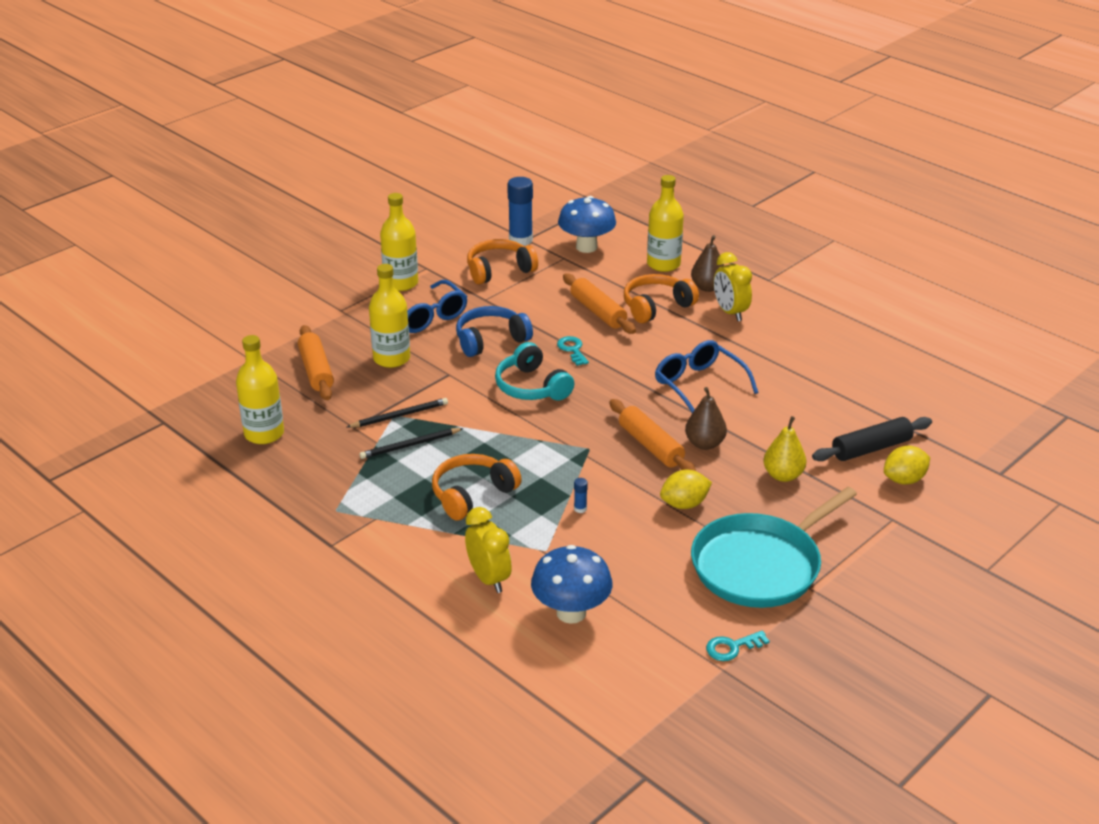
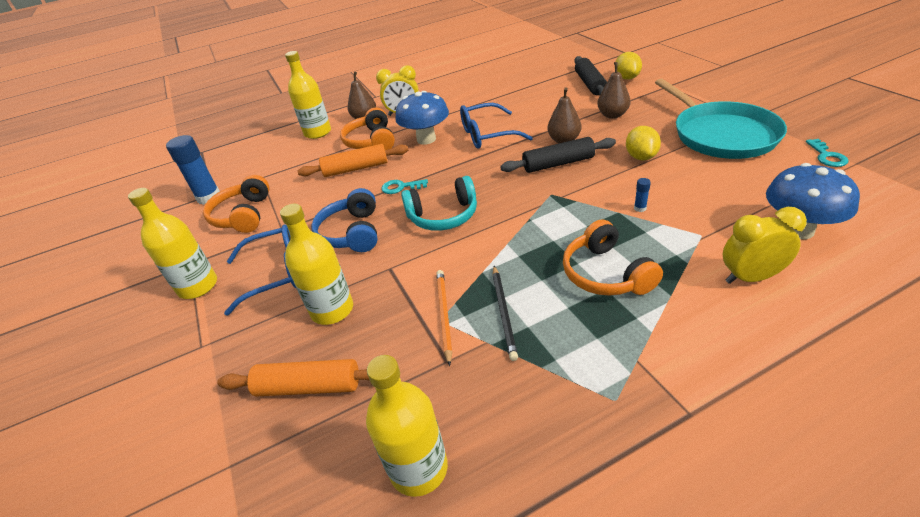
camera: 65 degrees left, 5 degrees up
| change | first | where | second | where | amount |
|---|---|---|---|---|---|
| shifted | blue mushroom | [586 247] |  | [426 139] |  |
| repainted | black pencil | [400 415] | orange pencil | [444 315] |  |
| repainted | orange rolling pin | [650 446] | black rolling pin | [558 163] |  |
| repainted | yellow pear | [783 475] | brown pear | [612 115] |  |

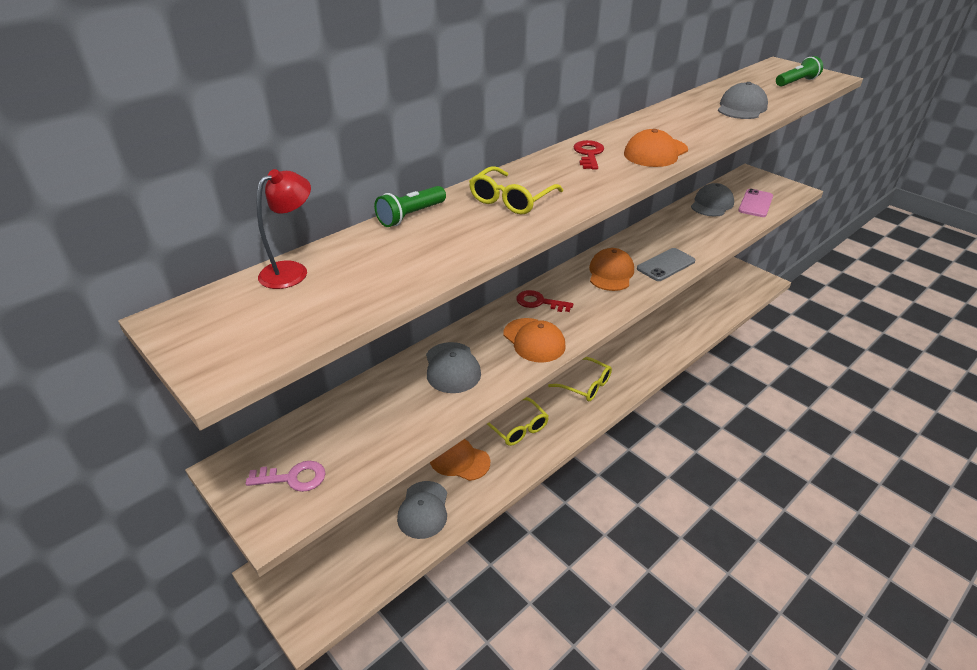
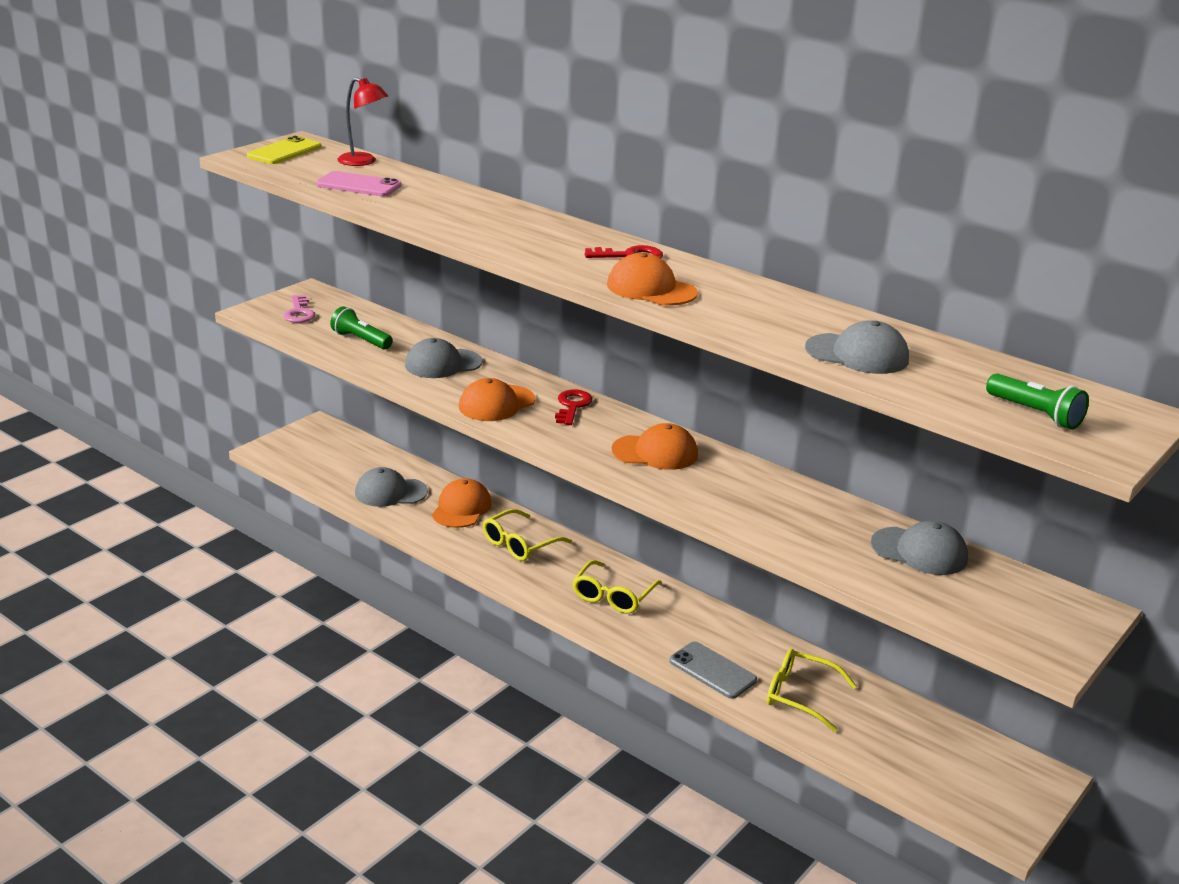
camera: 80 degrees right, 10 degrees down
| change | first | where | second | where | amount |
|---|---|---|---|---|---|
| shifted | yellow glasses | [511 200] |  | [800 695] |  |
| shifted | green flashlight | [410 216] |  | [361 340] |  |
| shifted | pink phone | [755 203] |  | [359 185] |  |
| shifted | grey phone | [666 265] |  | [712 671] |  |
| new |  |  | yellow phone | [284 152] |  |

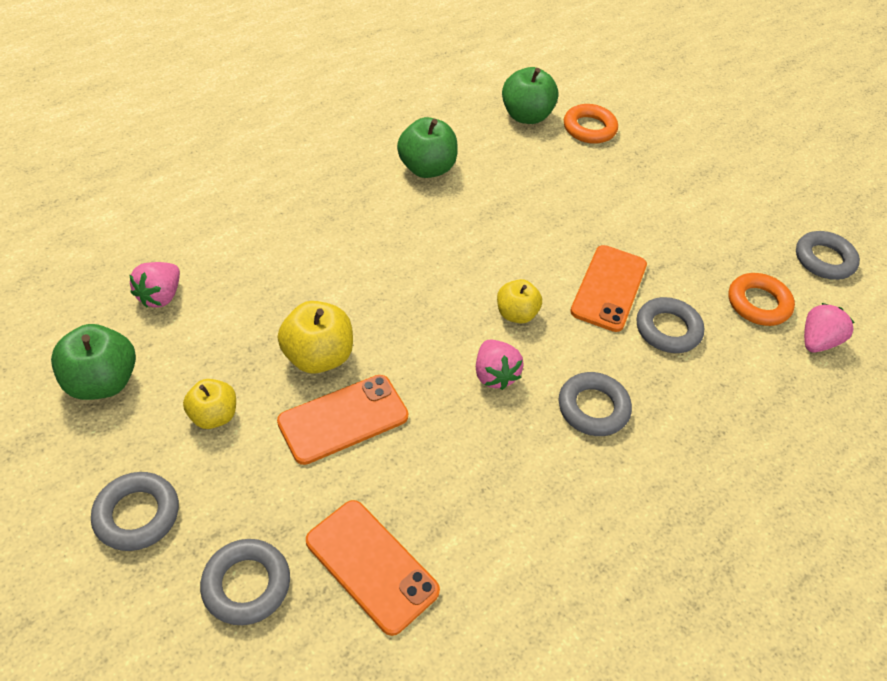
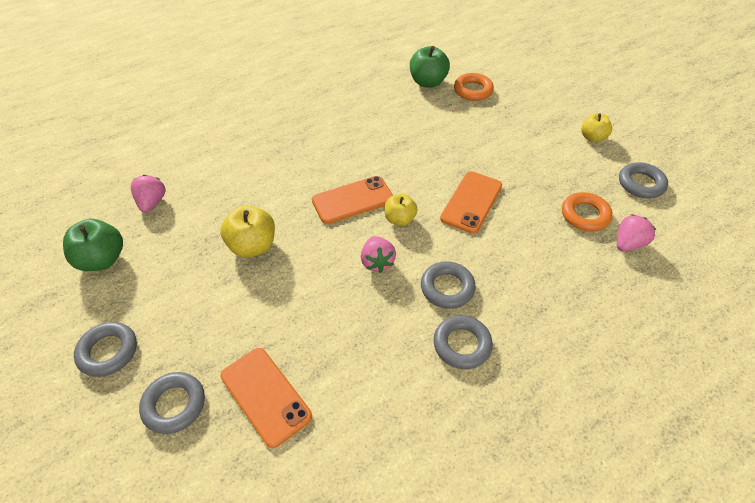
camera: 10 degrees right, 0 degrees up
| change | first | where | second | where | amount |
|---|---|---|---|---|---|
| gone | green apple | [426 168] |  |  |  |
| rotated | pink strawberry | [160 296] |  | [152 202] | 150 degrees clockwise |
| shifted | grey ring | [668 329] |  | [462 344] |  |
| shifted | orange phone | [343 419] |  | [353 200] |  |
| shifted | yellow apple | [214 416] |  | [592 137] |  |

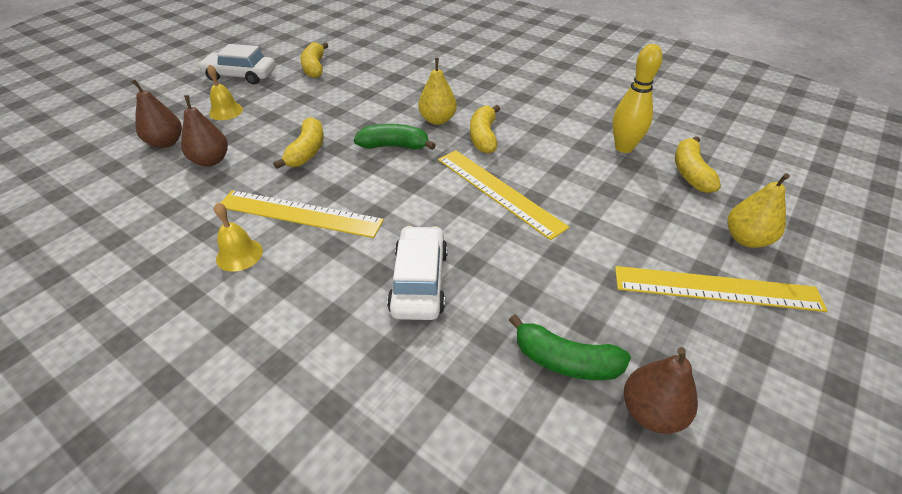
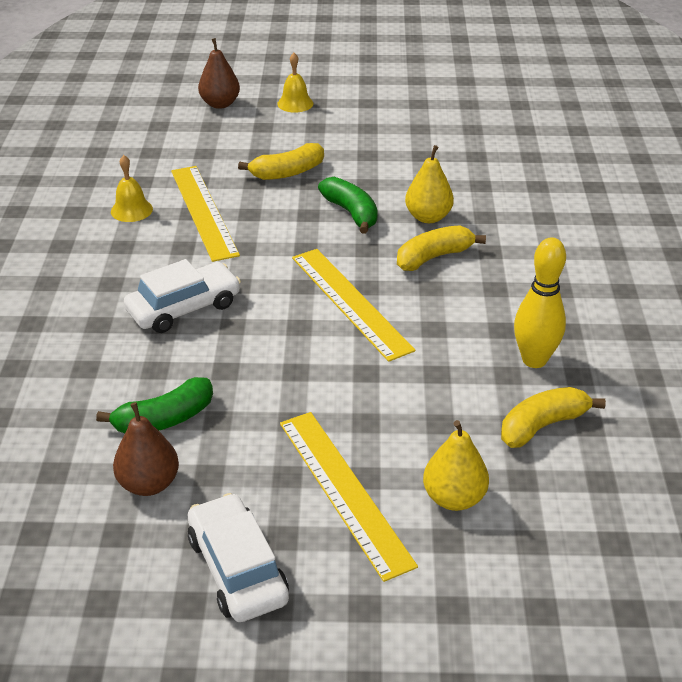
camera: 55 degrees right, 5 degrees down
| change | first | where | second | where | amount |
|---|---|---|---|---|---|
| gone | yellow banana | [315 67] |  |  |  |
| shifted | white car | [240 76] |  | [238 569] |  |
| gone | brown pear | [211 161] |  |  |  |
| rotated | yellow ruler | [498 191] |  | [350 302] | 45 degrees counterclockwise |
| rotated | green banana | [565 361] |  | [165 419] | 105 degrees counterclockwise |

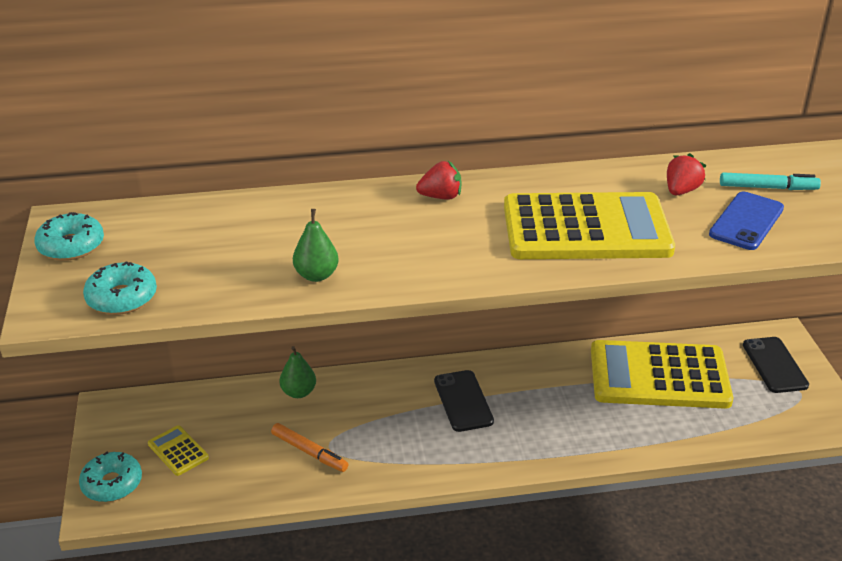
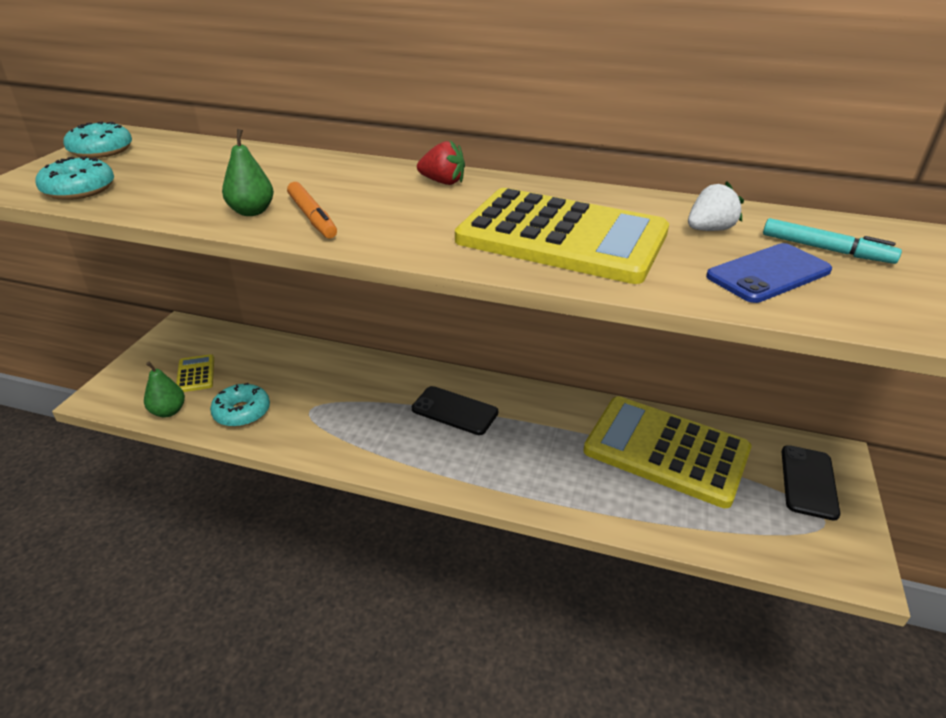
camera: 25 degrees right, 0 degrees up
| change | first | where | second | where | amount |
|---|---|---|---|---|---|
| repainted | red strawberry | [681 191] | white strawberry | [709 229] |  |
| shifted | green pear | [298 392] |  | [168 411] |  |
| rotated | black phone | [463 401] |  | [454 411] | 75 degrees counterclockwise |
| shifted | orange marker | [309 452] |  | [312 217] |  |
| shifted | turquoise donut | [112 484] |  | [242 412] |  |

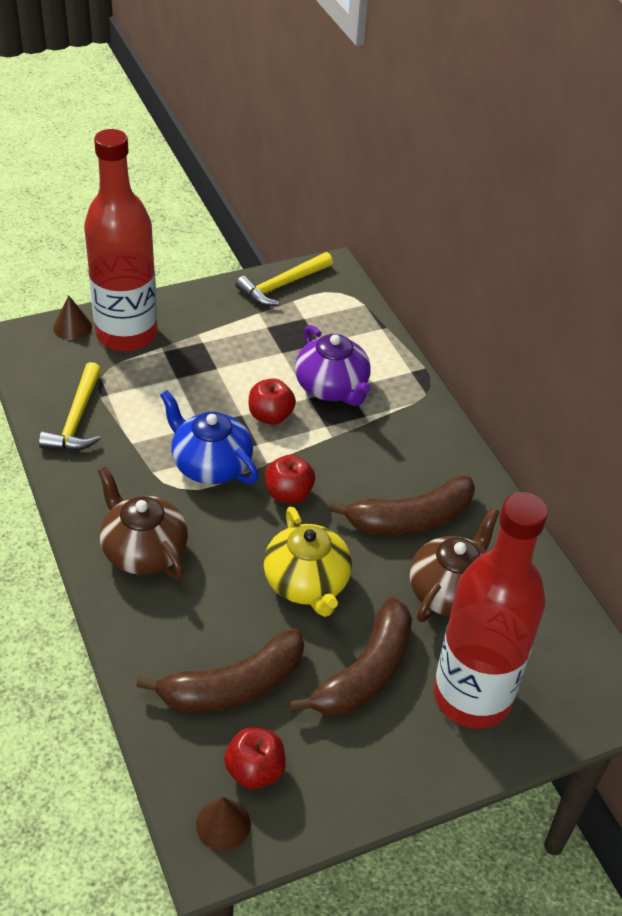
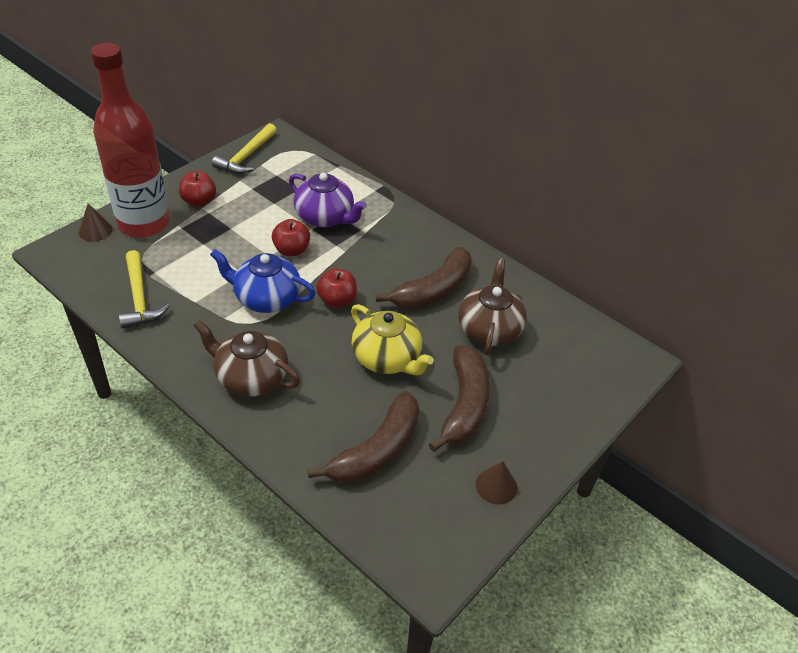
camera: 25 degrees left, 0 degrees up
| change | first | where | second | where | amount |
|---|---|---|---|---|---|
| gone | red bottle | [472 697] |  |  |  |
| shifted | red apple | [255 771] |  | [199 201] |  |
| shifted | brown cone | [223 824] |  | [496 486] |  |

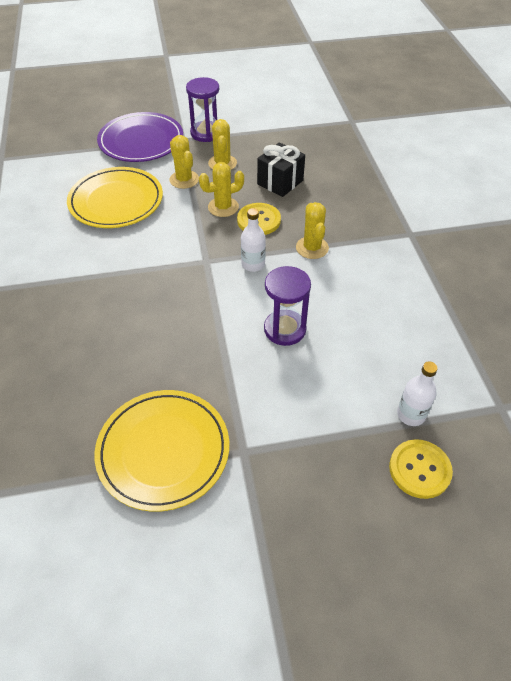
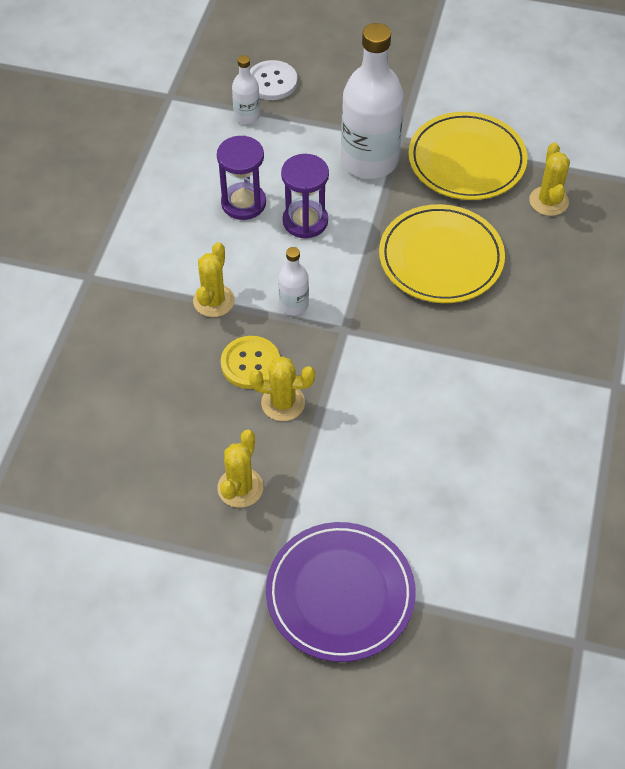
camera: 155 degrees left, 5 degrees up
| change | first | where | second | where | amount |
|---|---|---|---|---|---|
| shifted | purple hourglass | [206 133] |  | [243 203] |  |
| shifted | yellow cactus | [184 179] |  | [548 201] |  |
| gone | black gift | [280 182] |  |  |  |
| shifted | yellow plate | [116 201] |  | [441 258] |  |
| repainted | yellow button | [419 469] | white button | [272 82] |  |
| new |  |  | white bottle | [369 160] |  |

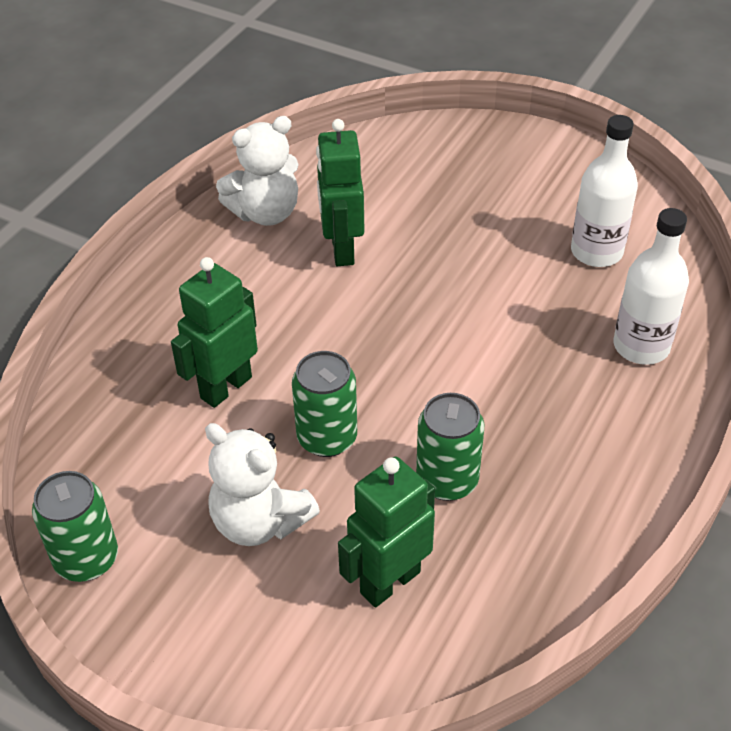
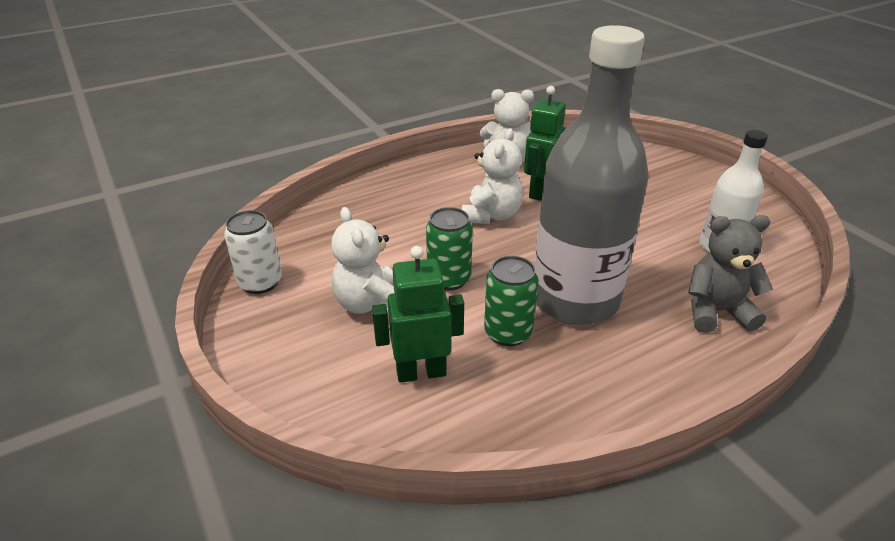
camera: 30 degrees right, 10 degrees down
| change | first | where | second | where | amount |
|---|---|---|---|---|---|
| swapped | white bottle | [641 346] | grey teddy bear | [716 311] |  |
| gone | green robot | [225 387] |  |  |  |
| repainted | green can | [86 559] | white can | [260 282] |  |
| new |  |  | grey bottle | [575 299] |  |
| new |  |  | white teddy bear | [491 215] |  |

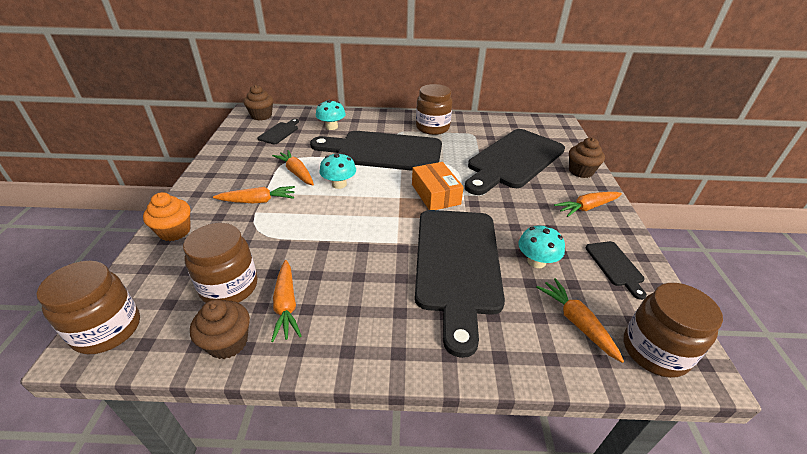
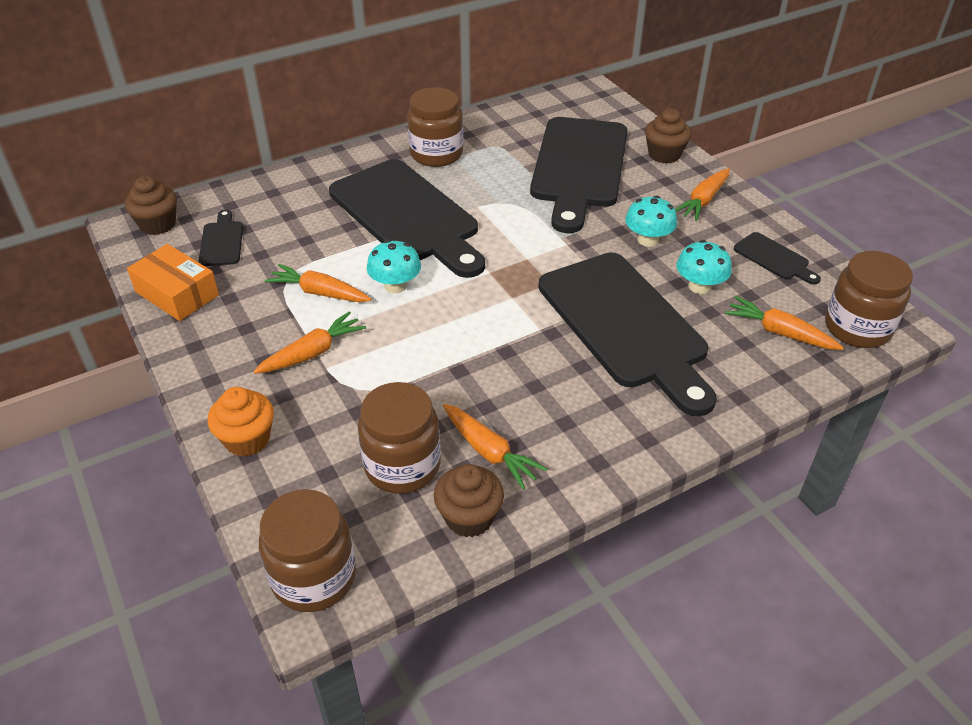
camera: 30 degrees left, 5 degrees up
| change | first | where | second | where | amount |
|---|---|---|---|---|---|
| shifted | turquoise mushroom | [331 127] |  | [648 240] |  |
| rotated | black cutting board | [384 151] |  | [407 215] | 105 degrees counterclockwise |
| shifted | orange box | [435 194] |  | [177 293] |  |

